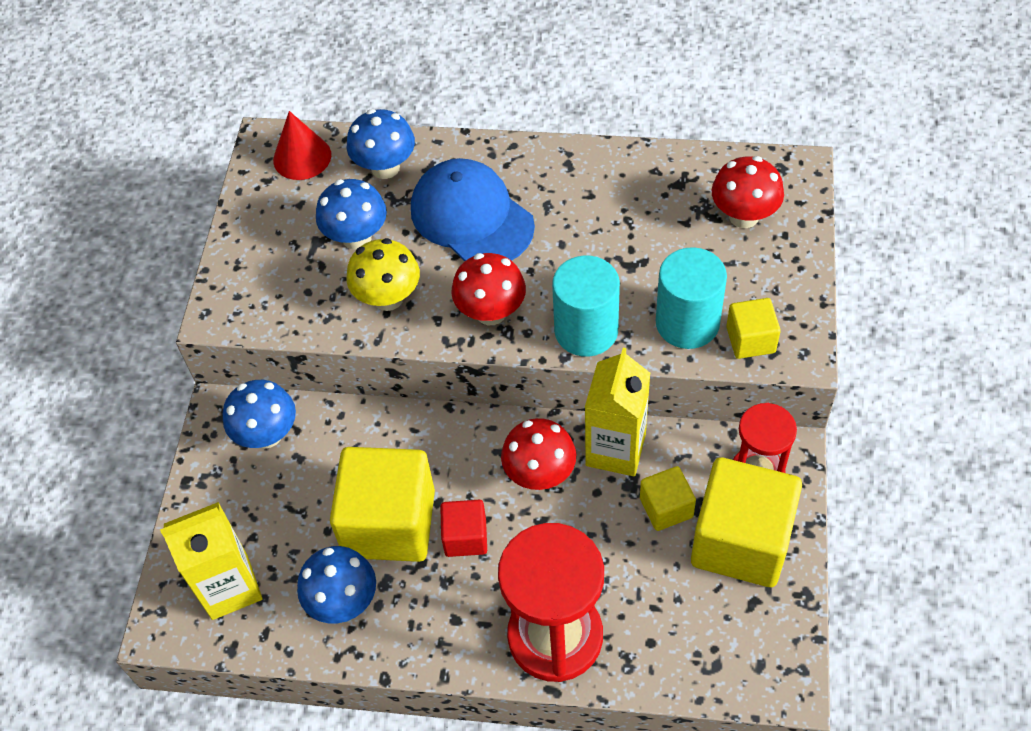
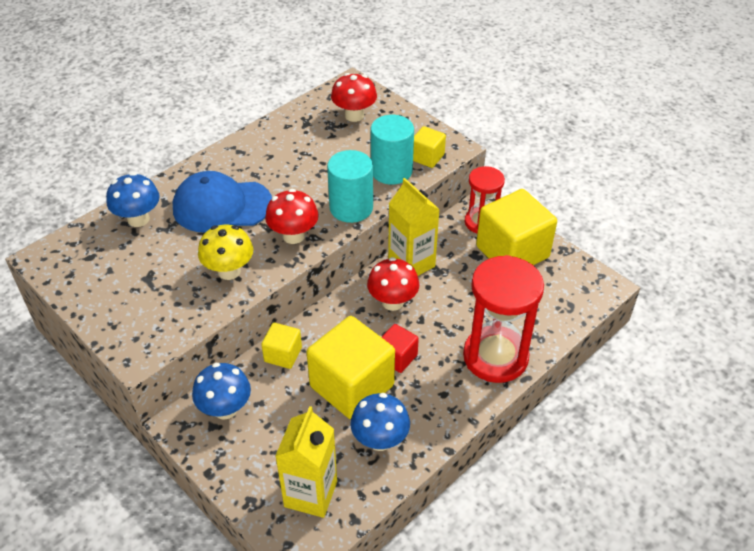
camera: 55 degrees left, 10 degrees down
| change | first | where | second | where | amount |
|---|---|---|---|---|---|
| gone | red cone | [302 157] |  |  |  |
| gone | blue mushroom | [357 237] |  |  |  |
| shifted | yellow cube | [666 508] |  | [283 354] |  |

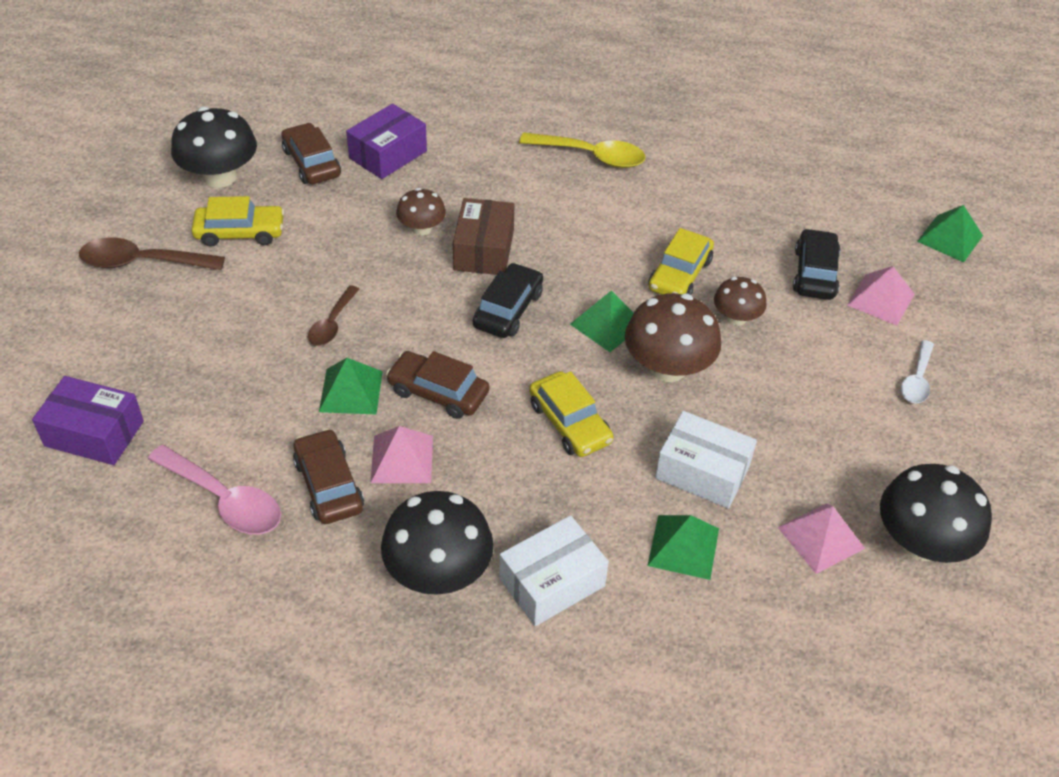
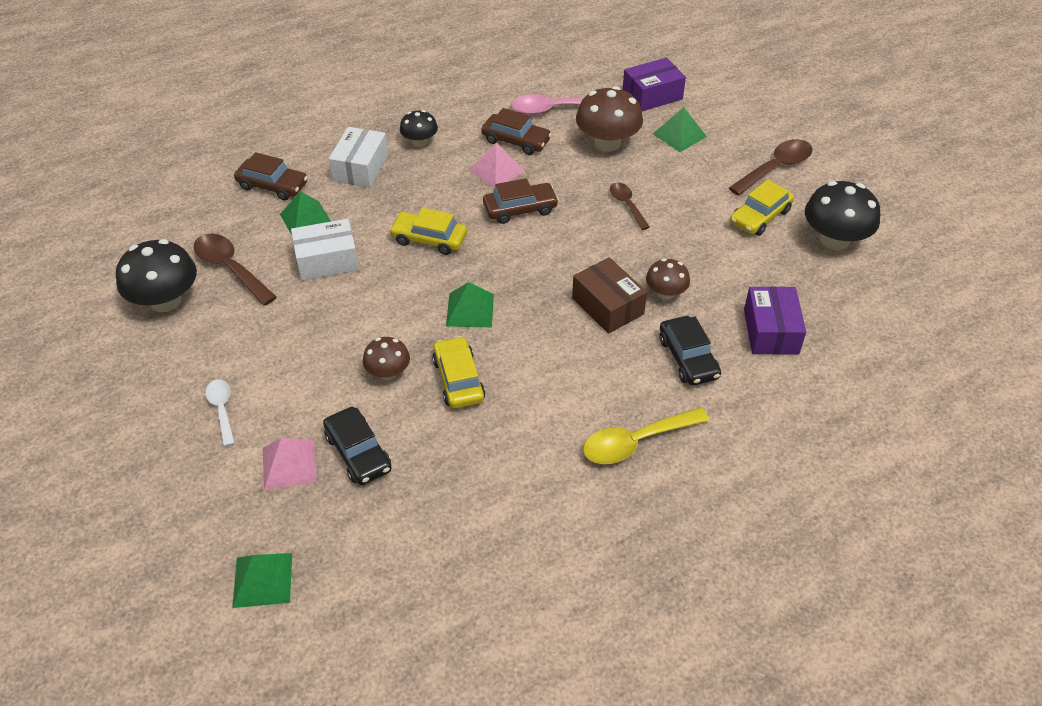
camera: 140 degrees right, 0 degrees up
| change | first | where | second | where | amount |
|---|---|---|---|---|---|
| shifted | brown car | [312 163] |  | [272 185] |  |
| shifted | black car | [508 309] |  | [688 358] |  |
| shifted | brown mushroom | [668 367] |  | [607 143] |  |
| shifted | green pyramid | [351 391] |  | [679 135] |  |
| scaled | black mushroom | [438 572] |  | [419 142] | x0.57 |
| swapped | pink pyramid | [821 537] | brown spoon | [230 268] |  |

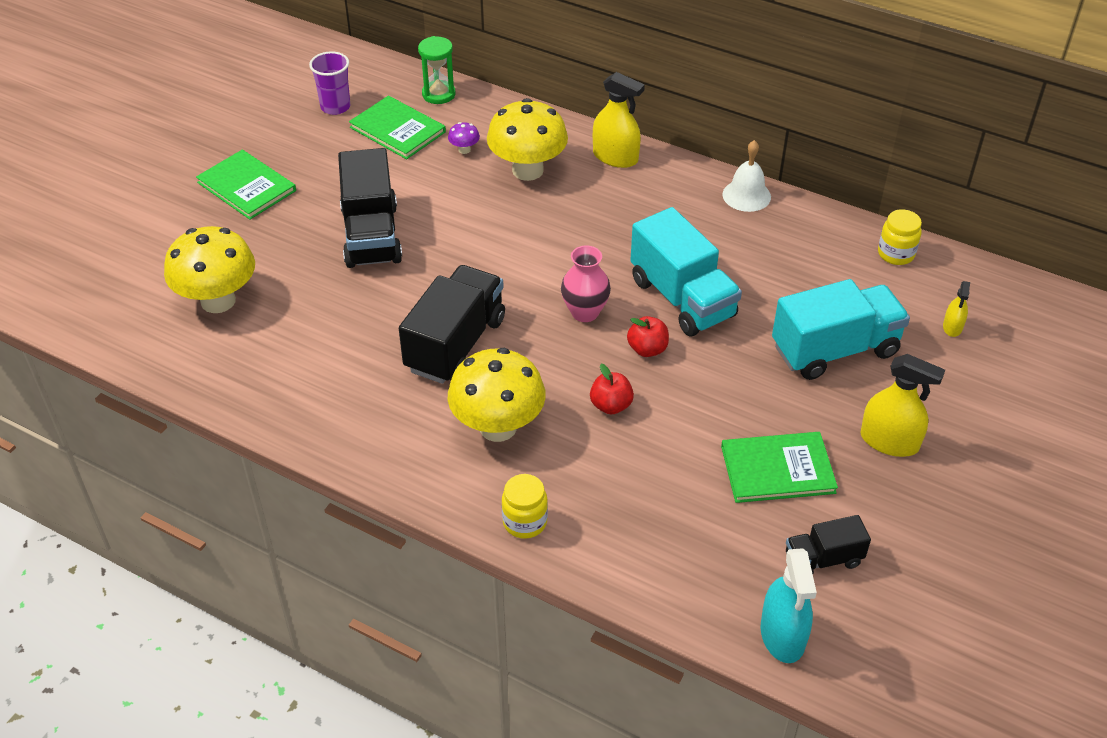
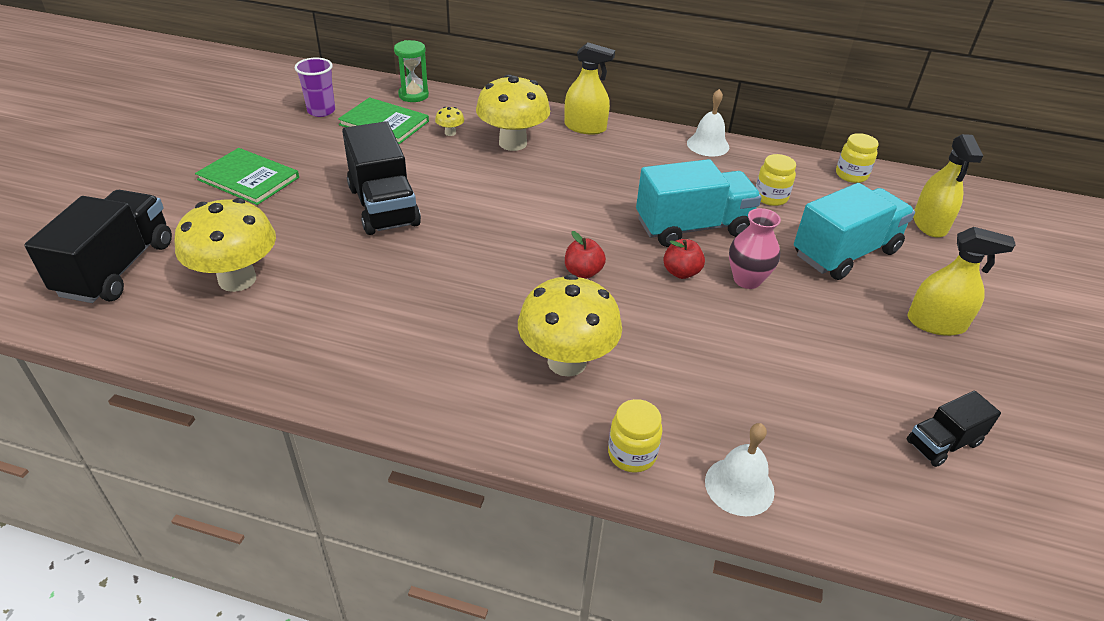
camera: 15 degrees left, 5 degrees down
| change | first | where | second | where | amount |
|---|---|---|---|---|---|
| repainted | purple mushroom | [464 150] | yellow mushroom | [450 133] |  |
| rotated | turquoise truck | [682 298] |  | [692 227] | 60 degrees counterclockwise |
| shifted | pink vase | [585 312] |  | [747 280] |  |
| shifted | black truck | [455 344] |  | [117 268] |  |
| scaled | yellow spray bottle | [952 327] |  | [929 224] | x1.83 |
| shifted | red apple | [611 405] |  | [583 272] |  |
| gone | green book | [777 469] |  |  |  |
| gone | turquoise spray bottle | [782 635] |  |  |  |
| new |  |  | yellow jar | [771 197] |  |
| new |  |  | white bell | [739 486] |  |

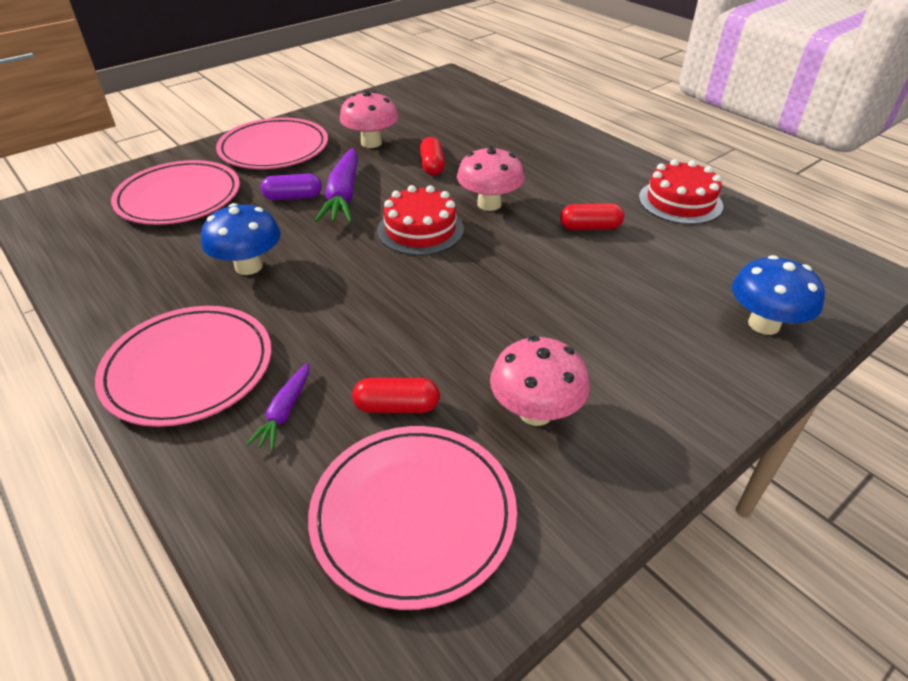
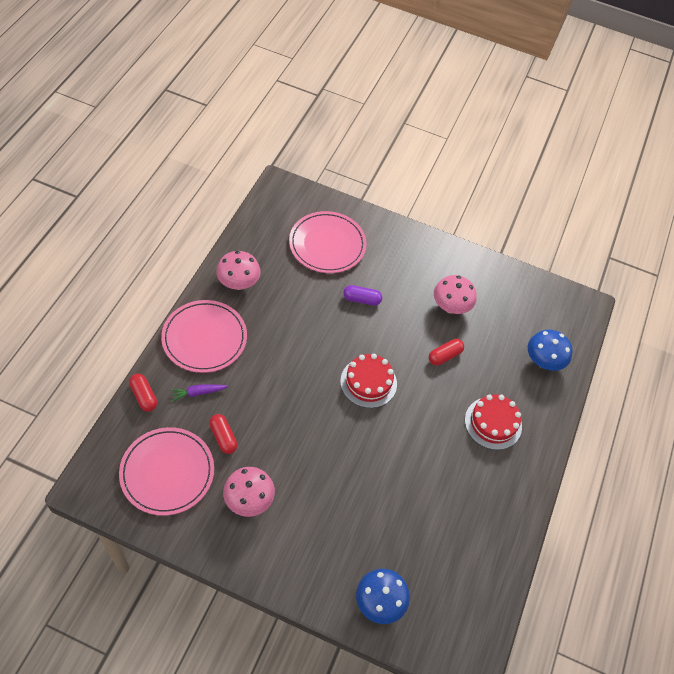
camera: 55 degrees right, 15 degrees up
| change | first | where | second | where | amount |
|---|---|---|---|---|---|
| gone | pink plate | [274 149] |  |  |  |
| shifted | pink mushroom | [489 204] |  | [238 283] |  |
| gone | purple carrot | [343 196] |  |  |  |
| shifted | red cake | [680 202] |  | [493 423] |  |
| rotated | purple capsule | [293 197] |  | [362 299] | 45 degrees counterclockwise |
| shifted | blue mushroom | [248 266] |  | [543 361] |  |
| shifted | red capsule | [590 227] |  | [144 396] |  |

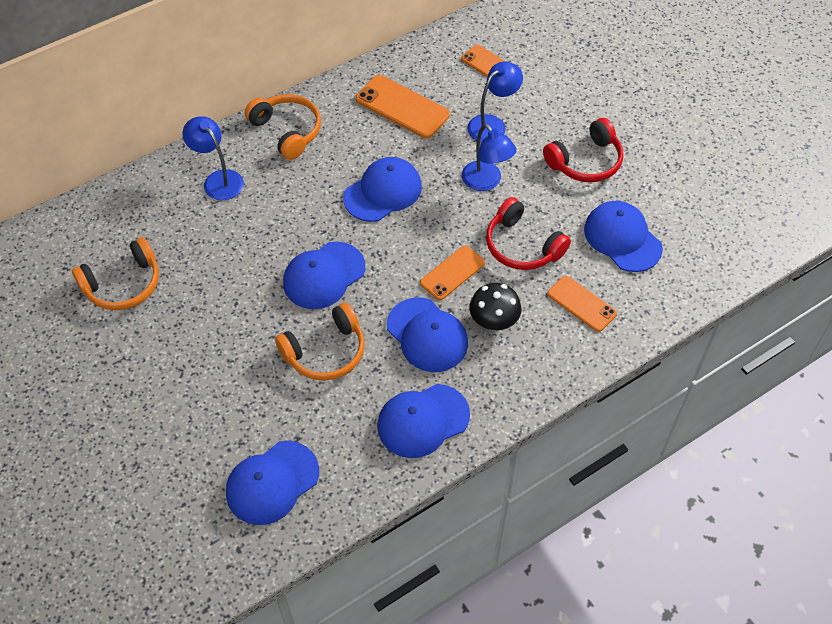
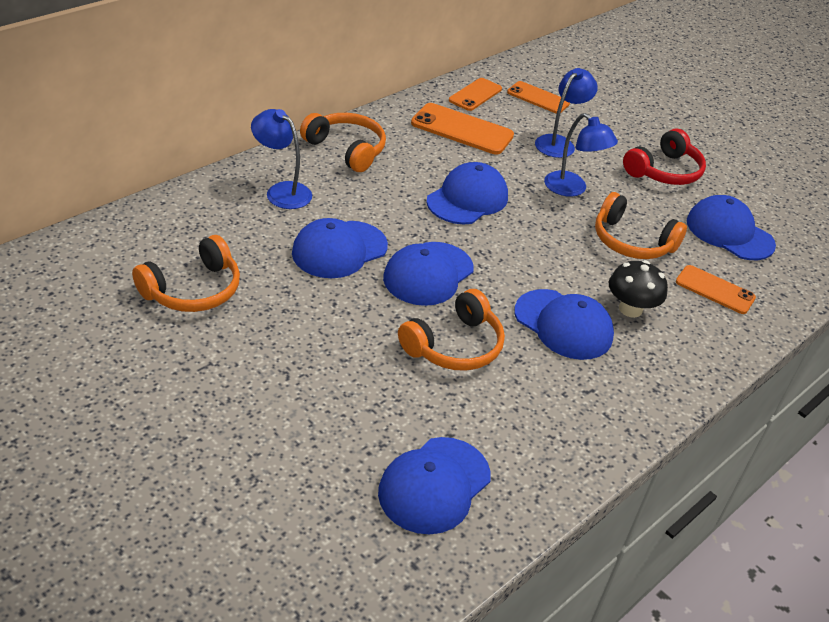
camera: 15 degrees left, 15 degrees down
| change | first | where | second | where | amount |
|---|---|---|---|---|---|
| repainted | red headphones | [522 246] | orange headphones | [631 241] |  |
| shifted | orange phone | [452 273] |  | [475 95] |  |
| shifted | blue cap | [422 421] |  | [339 250] |  |

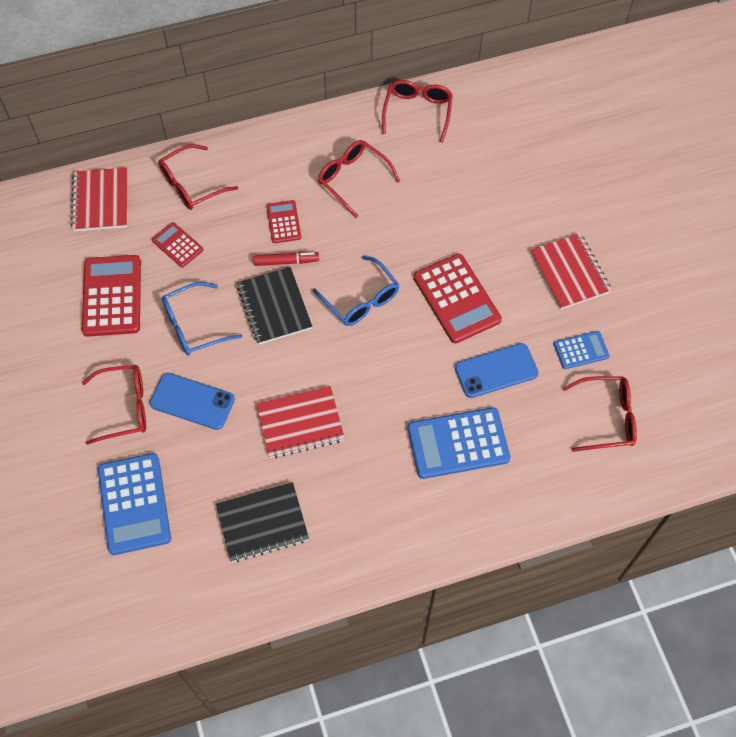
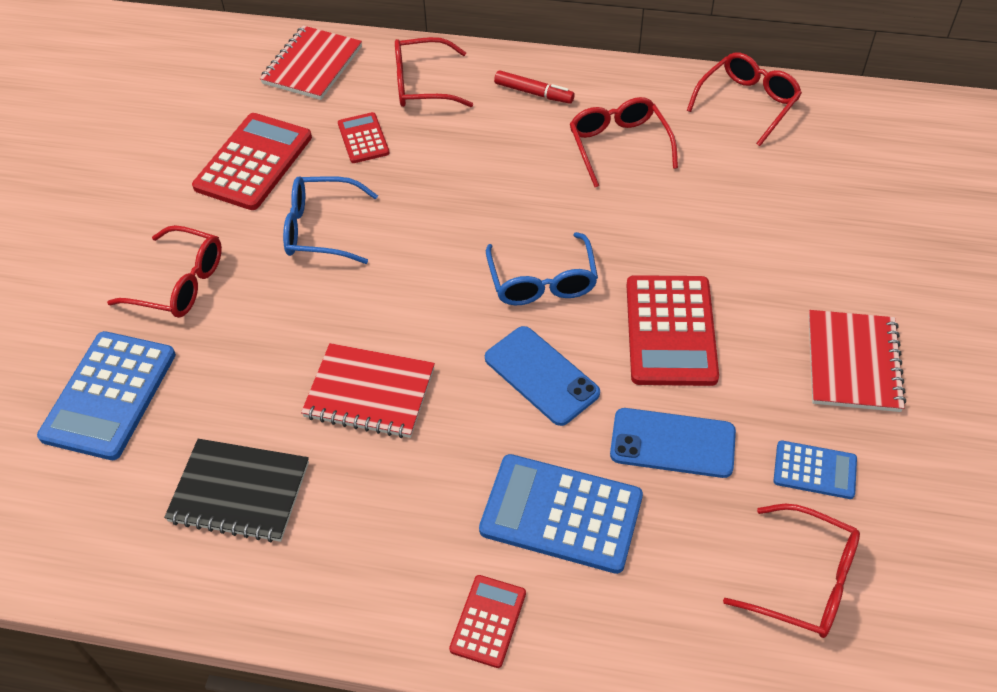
camera: 30 degrees right, 10 degrees down
| change | first | where | second | where | amount |
|---|---|---|---|---|---|
| shifted | red calculator | [283 222] |  | [488 621] |  |
| shifted | red marker | [286 261] |  | [534 93] |  |
| gone | black notebook | [274 307] |  |  |  |
| shifted | blue phone | [192 401] |  | [541 375] |  |

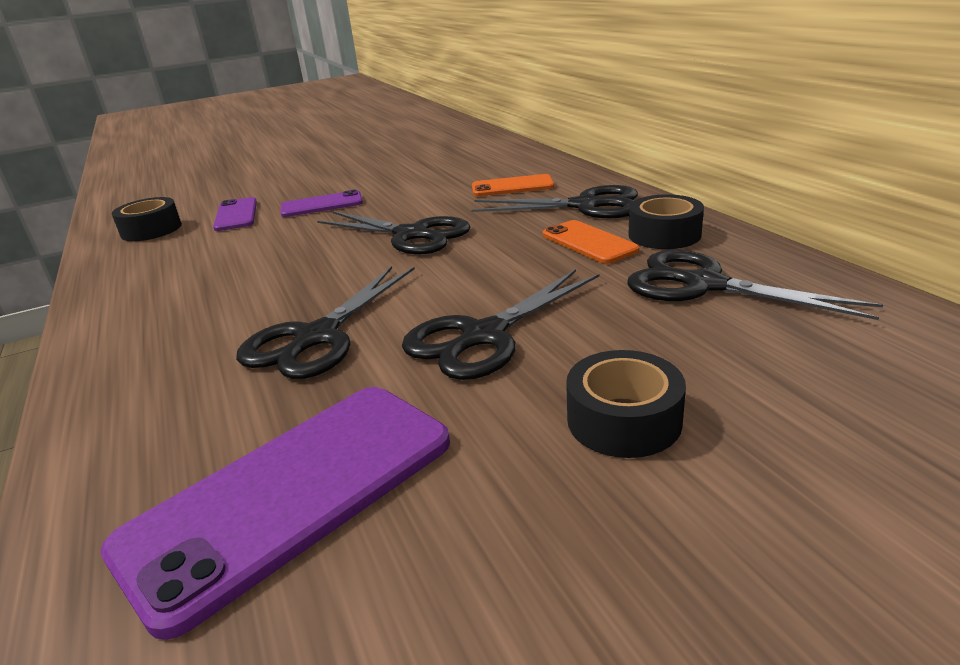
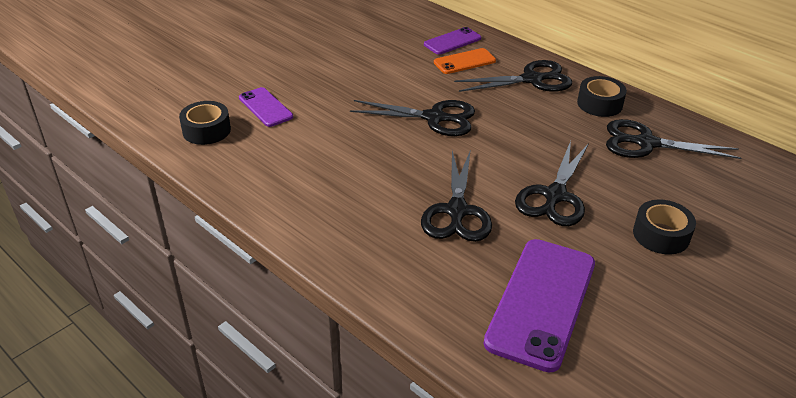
camera: 25 degrees left, 10 degrees up
| change | first | where | second | where | amount |
|---|---|---|---|---|---|
| shifted | purple phone | [322 205] |  | [452 41] |  |
| gone | orange phone | [589 242] |  |  |  |

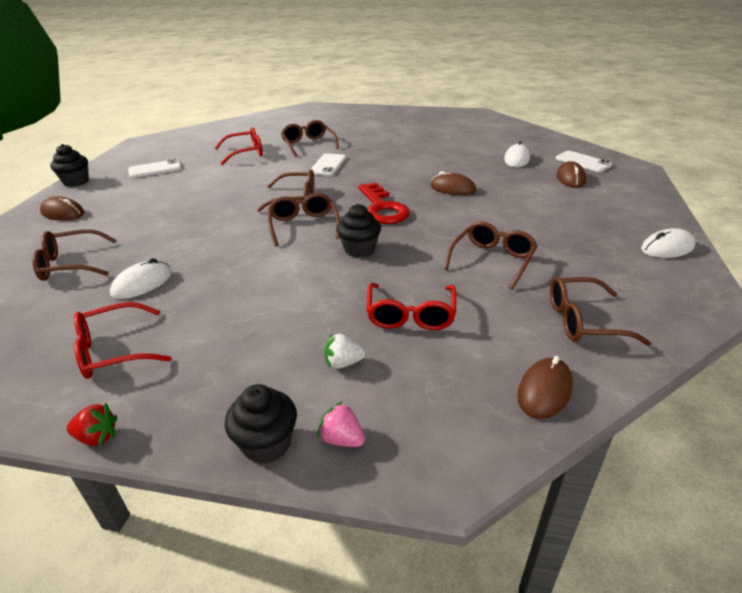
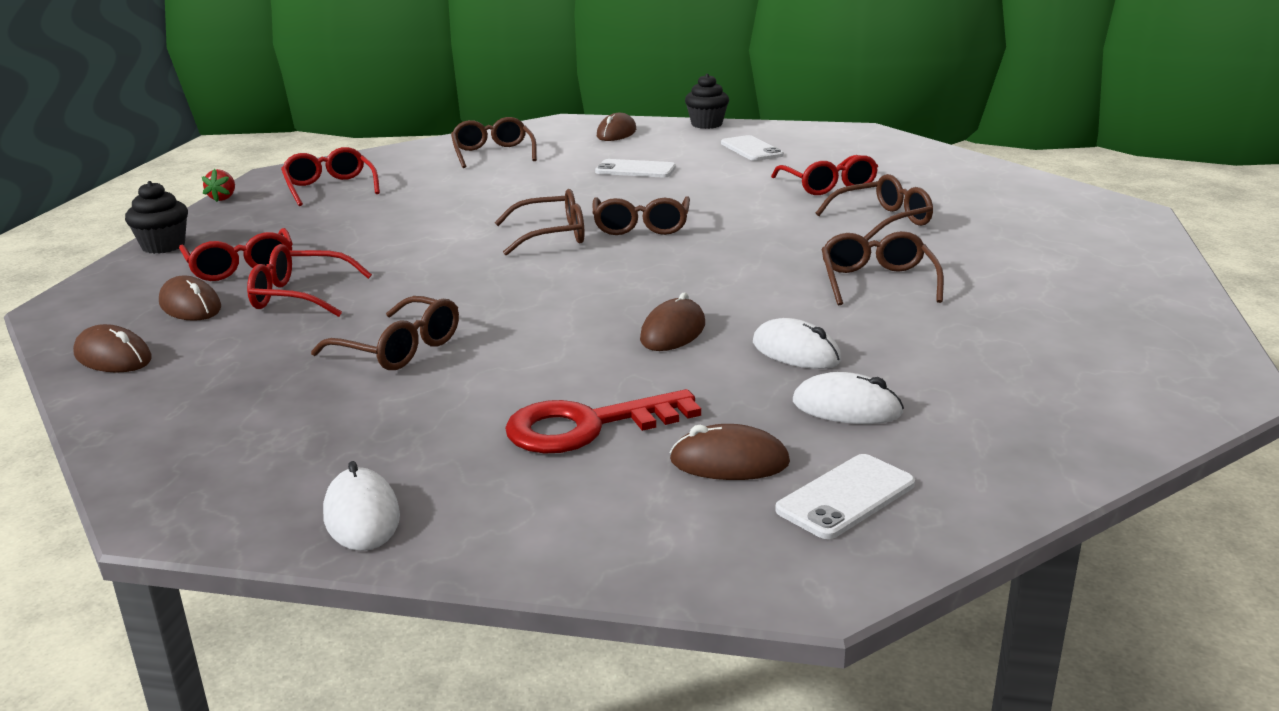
camera: 90 degrees right, 10 degrees down
| change | first | where | second | where | amount |
|---|---|---|---|---|---|
| shifted | white phone | [328 165] |  | [635 170] |  |
| shifted | red key | [382 208] |  | [588 426] |  |
| gone | black cupcake | [359 249] |  |  |  |
| shifted | white mouse | [142 284] |  | [796 352] |  |
| shifted | brown glasses | [583 321] |  | [877 281] |  |
| swapped | white strawberry | [343 363] | red glasses | [241 267] |  |
| gone | pink strawberry | [342 439] |  |  |  |
| new |  |  | brown mouse | [190 306] |  |

